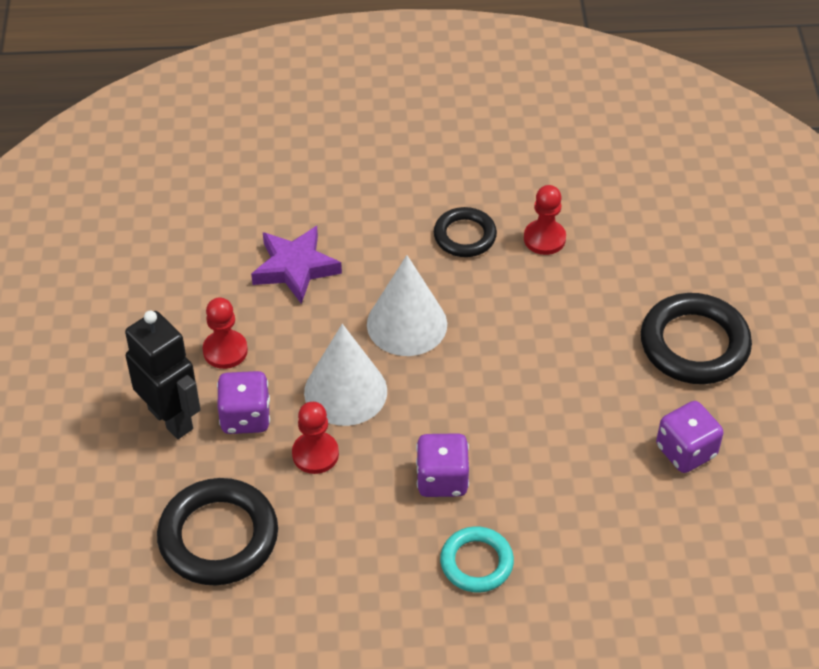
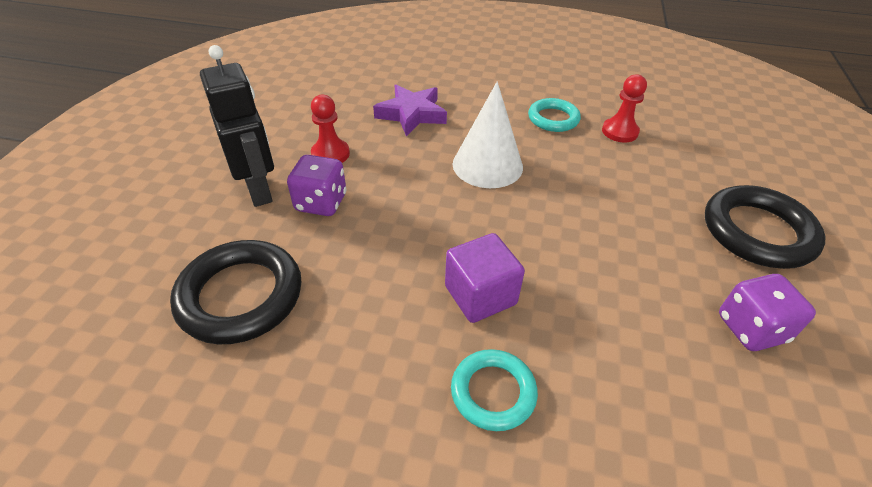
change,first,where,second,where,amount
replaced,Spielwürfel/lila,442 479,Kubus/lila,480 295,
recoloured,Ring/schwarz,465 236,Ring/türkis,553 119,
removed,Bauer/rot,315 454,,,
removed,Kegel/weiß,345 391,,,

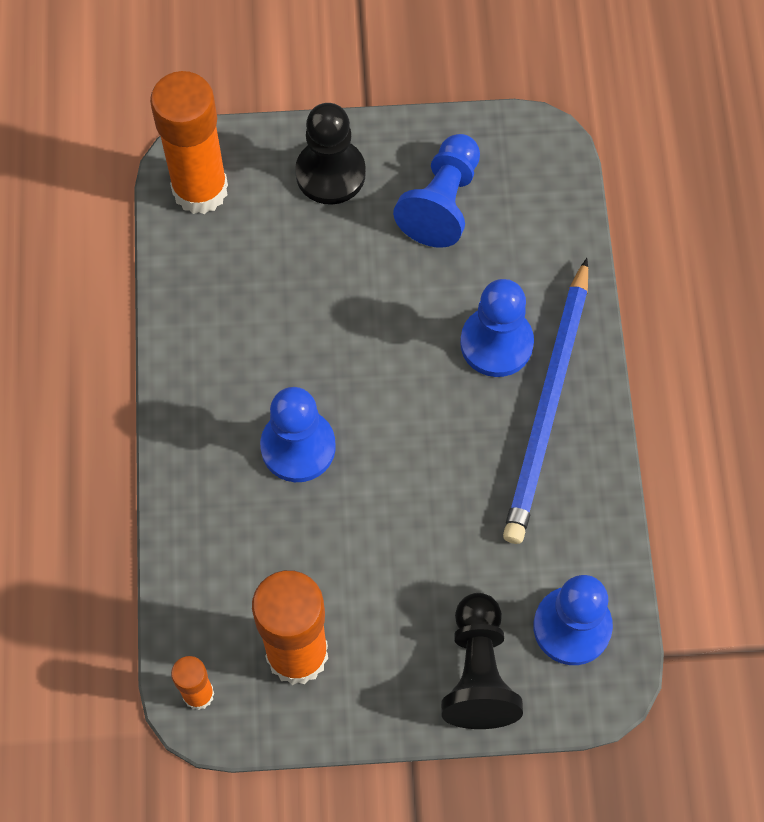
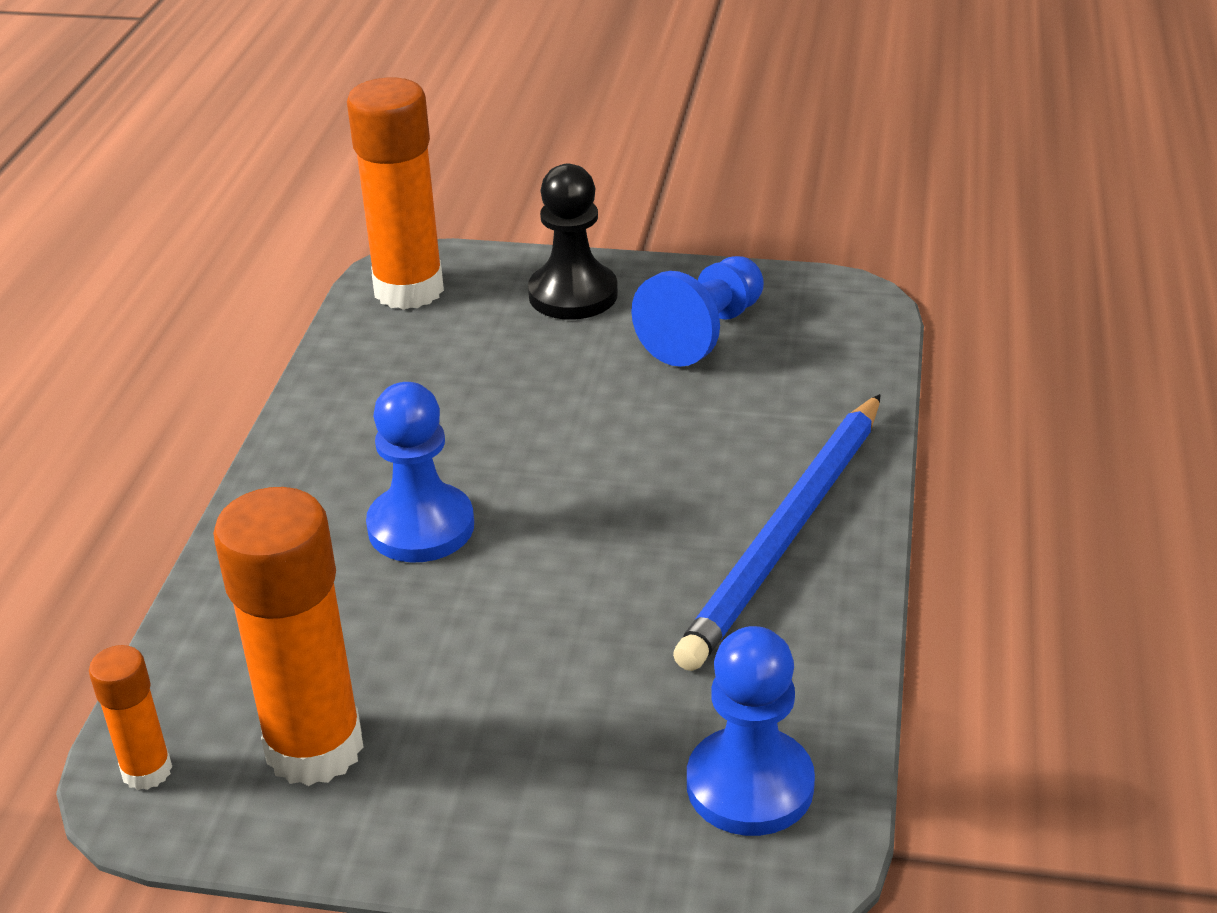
change,first,where,second,where,amount
removed,Bauer/schwarz,478 672,,,
removed,Bauer/blau,496 343,,,

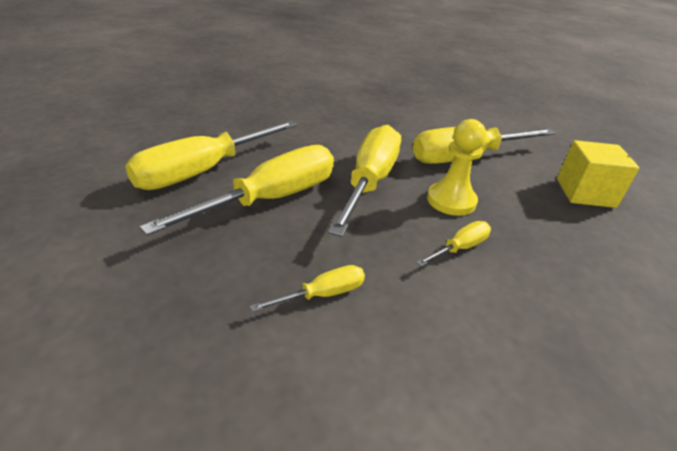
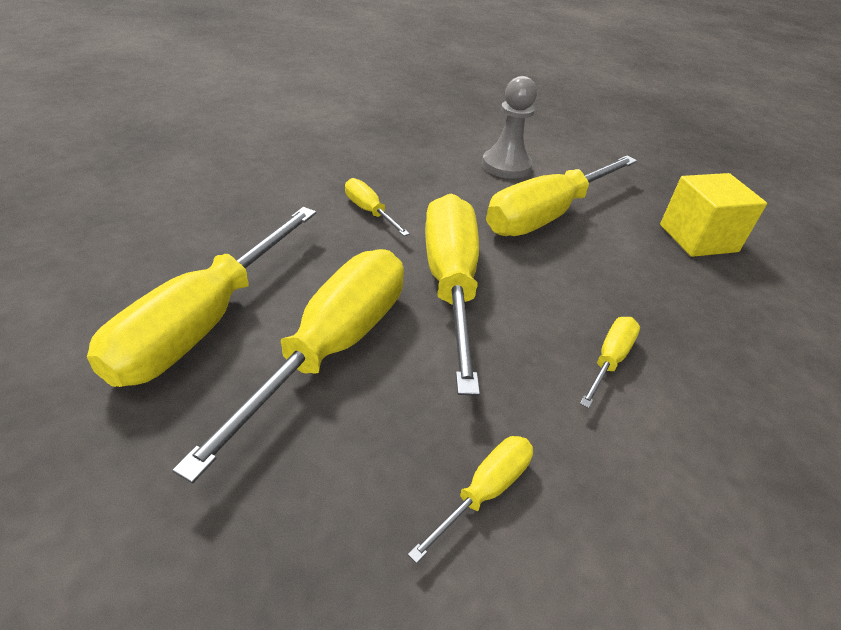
change,first,where,second,where,amount
added,,,Schraubenzieher/gelb,369 211,
added,,,Bauer/grau,506 166,
removed,Bauer/gelb,451 201,,,

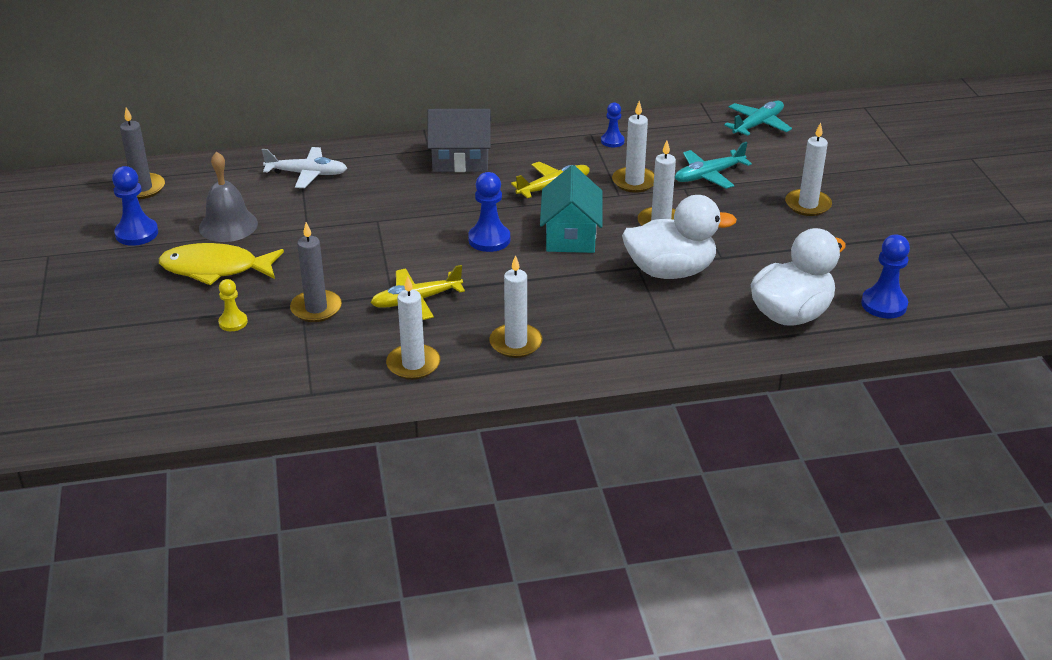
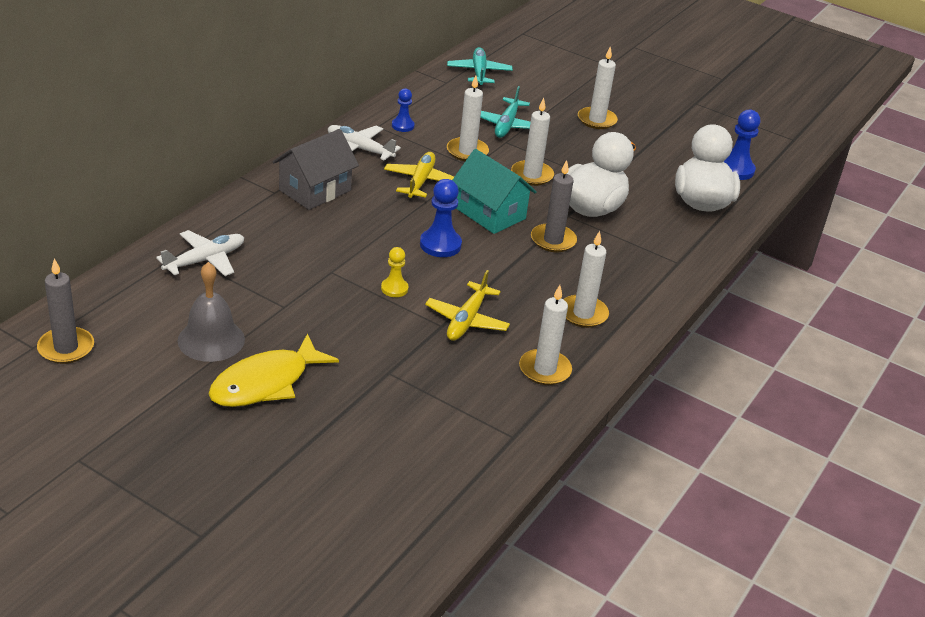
change,first,where,second,where,amount
added,,,Flugzeug/weiß,360 149,
moved,Bauer/gelb,233 322,,394 288,
moved,Kerze/grau,316 308,,553 240,
removed,Bauer/blau,137 233,,,

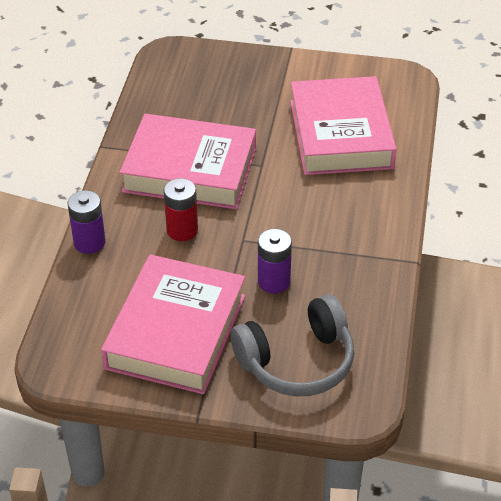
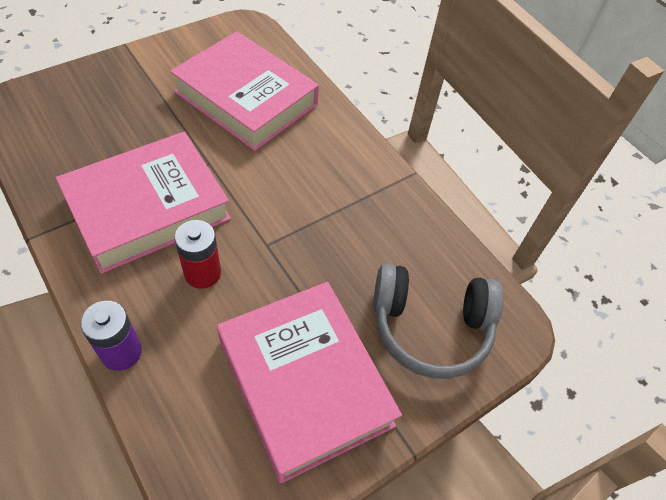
change,first,where,second,where,amount
turned,Kopfhörer/grau,297 361,,430 327,75 degrees clockwise
removed,Batterie/lila,274 281,,,

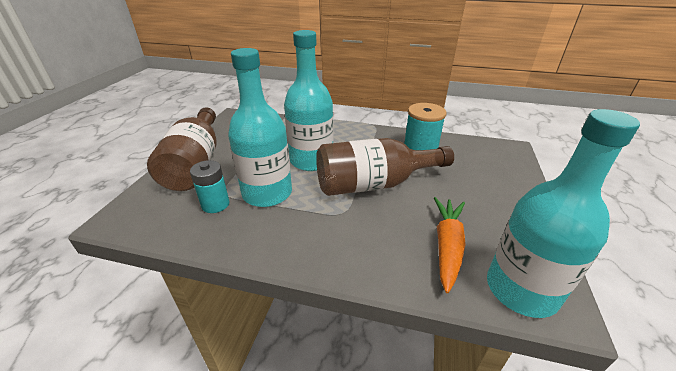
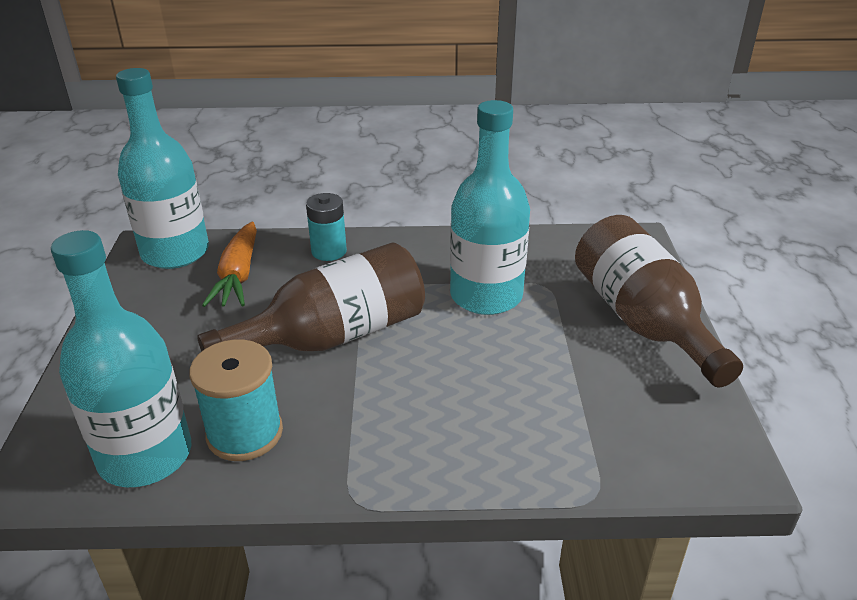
change,first,where,second,where,amount
moved,Flasche/türkis,311 160,,145 455,
moved,Batterie/türkis,215 204,,329 251,

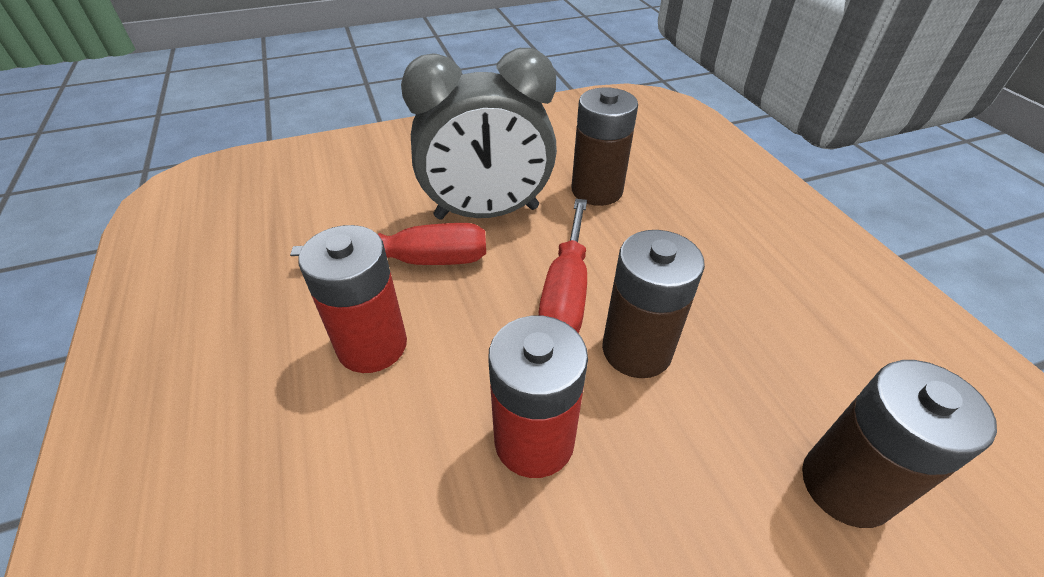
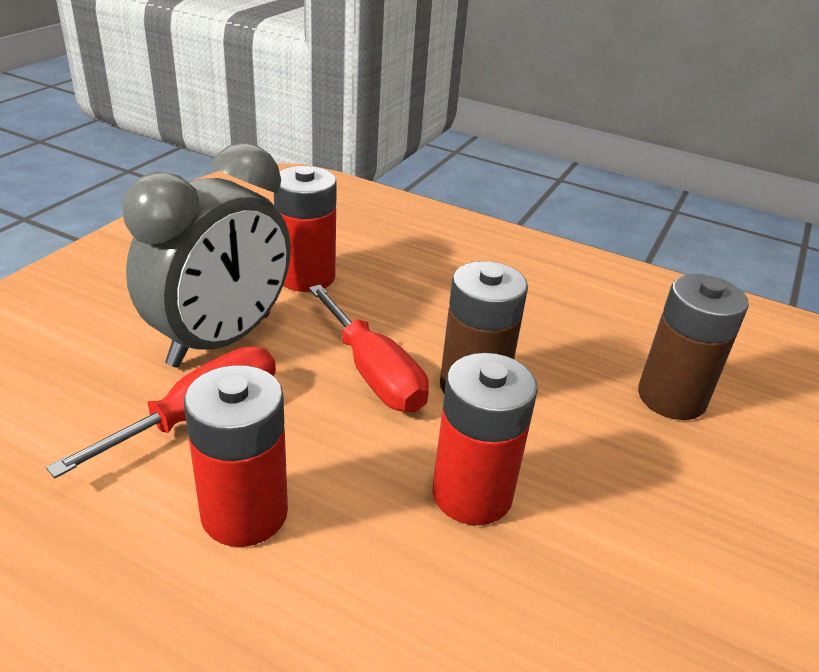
change,first,where,second,where,amount
recoloured,Batterie/braun,597 190,Batterie/rot,306 277,

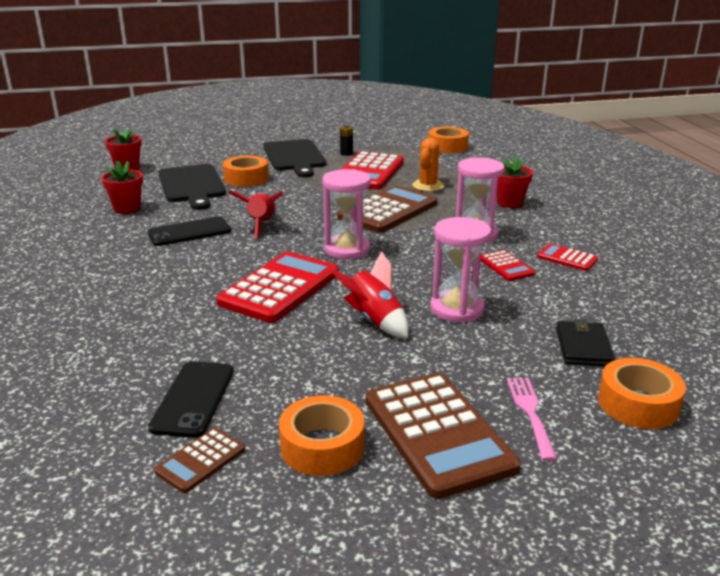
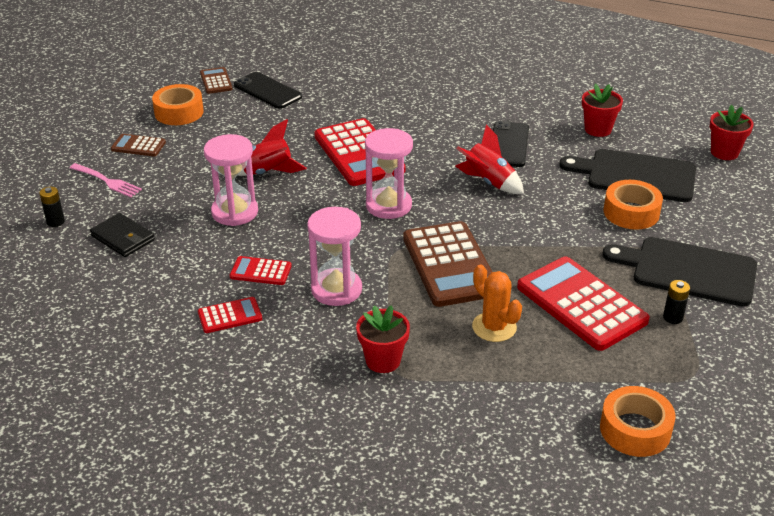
change,first,where,second,where,amount
replaced,Klebeband/orange,638 404,Batterie/schwarz,55 222,
resized,Taschenrechner/braun,437 433,,138 146,x0.48

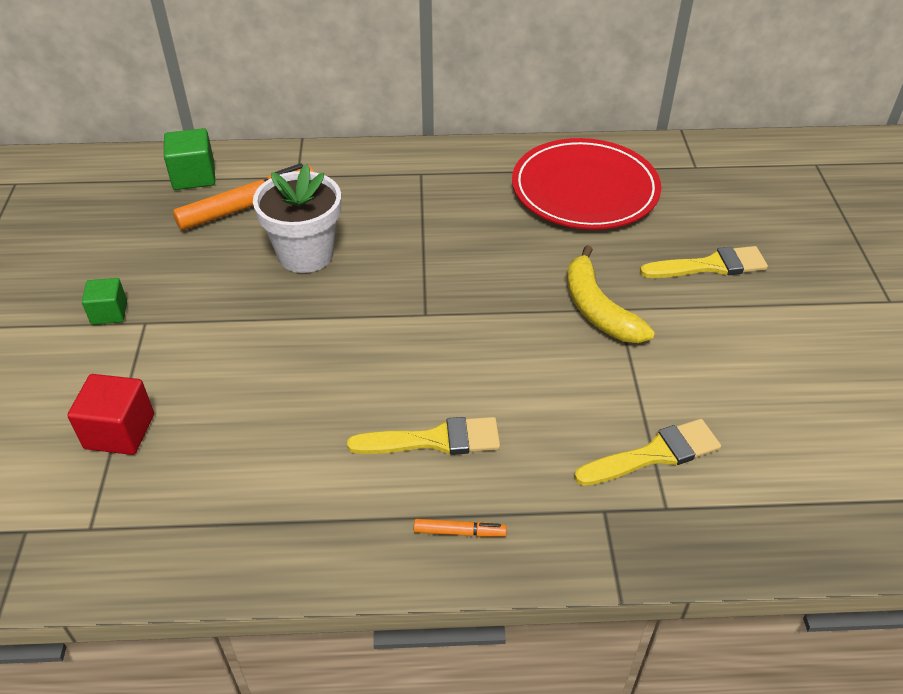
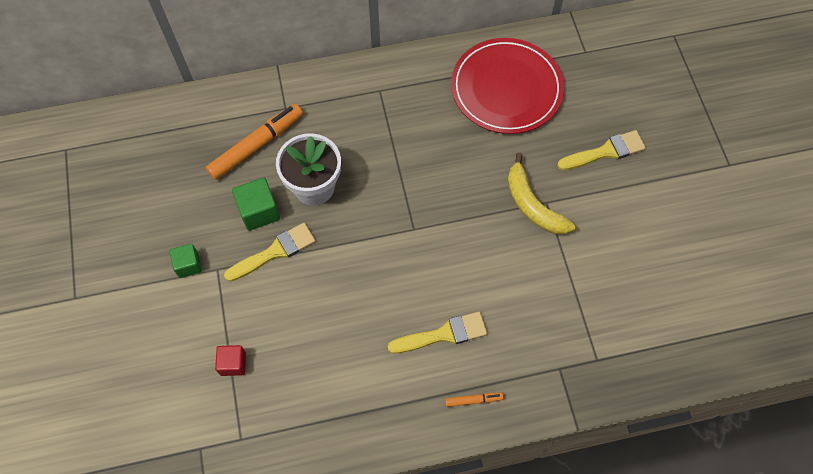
change,first,where,second,where,amount
resized,Kubus/rot,119 431,,233 363,x0.66
moved,Pinsel/gelb,654 454,,275 252,
moved,Kubus/grün,194 176,,259 211,

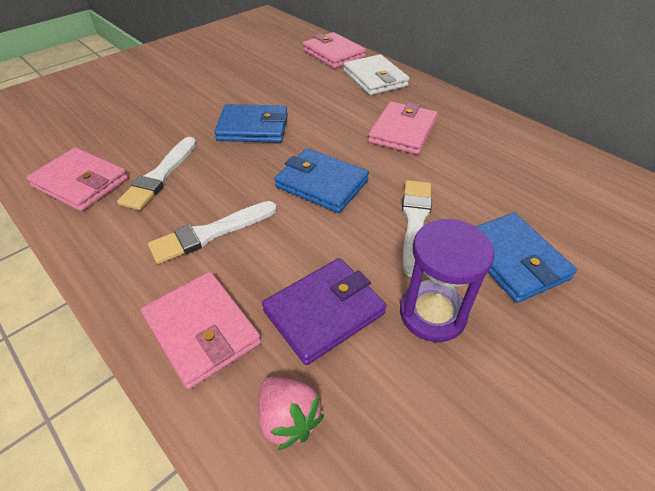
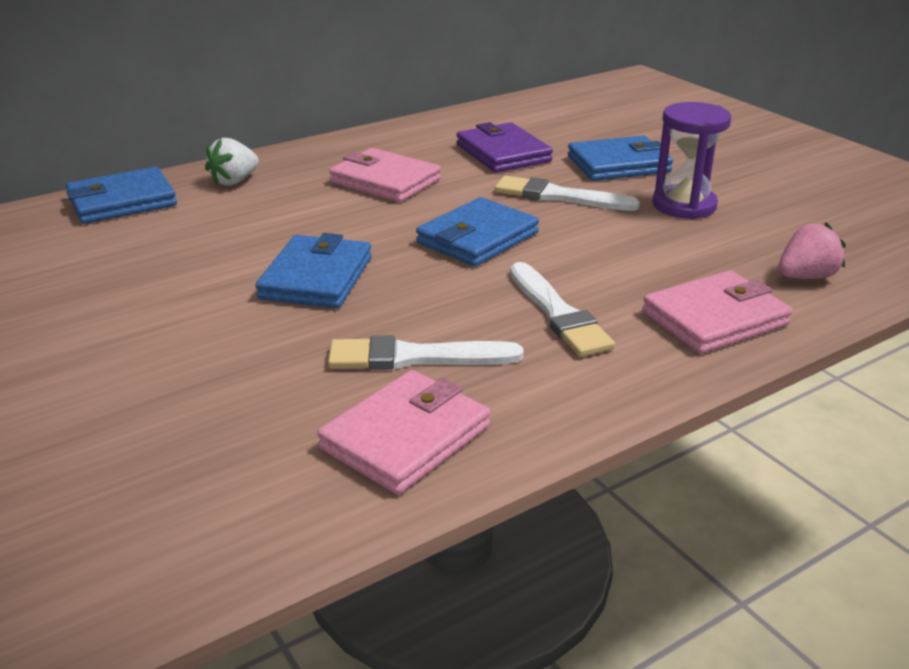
change,first,where,second,where,amount
recoloured,Geldbörse/rosa,333 54,Geldbörse/blau,122 201,
replaced,Geldbörse/weiß,375 78,Erdbeere/weiß,234 181,
turned,Pinsel/weiß,160 176,,415 357,150 degrees clockwise
moved,Geldbörse/lila,324 312,,503 153,

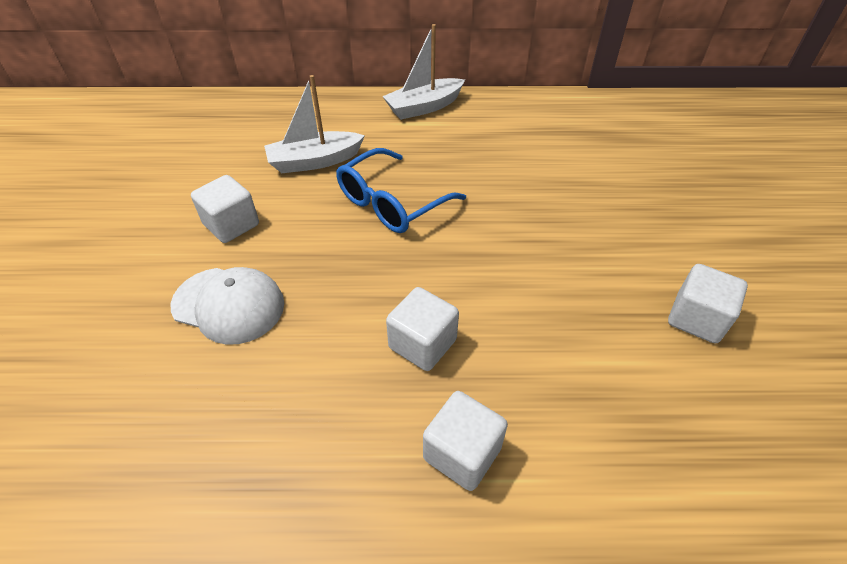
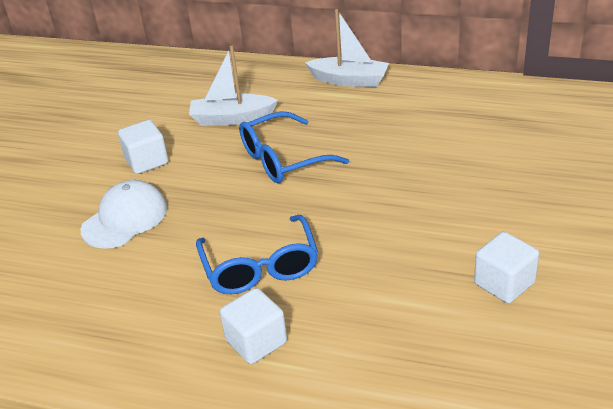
change,first,where,second,where,amount
turned,Kappe/weiß,228 305,,125 218,90 degrees counterclockwise
replaced,Kubus/weiß,422 344,Brille/blau,260 267,
turned,Boot/weiß,424 107,,349 80,150 degrees counterclockwise

